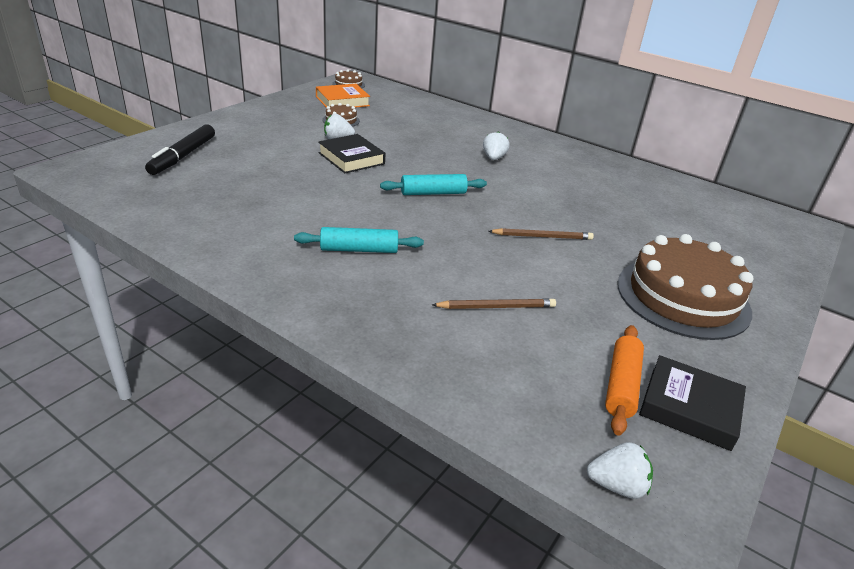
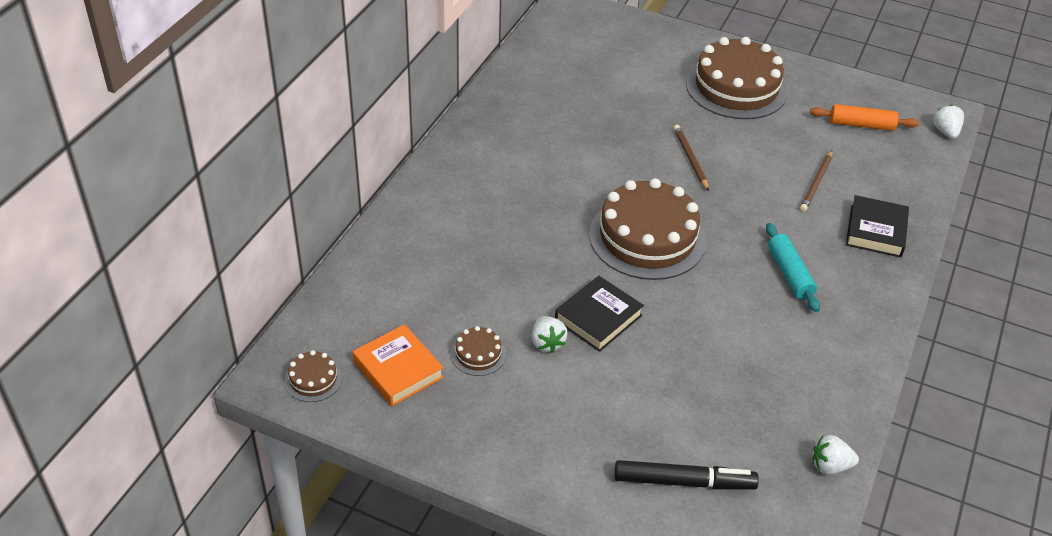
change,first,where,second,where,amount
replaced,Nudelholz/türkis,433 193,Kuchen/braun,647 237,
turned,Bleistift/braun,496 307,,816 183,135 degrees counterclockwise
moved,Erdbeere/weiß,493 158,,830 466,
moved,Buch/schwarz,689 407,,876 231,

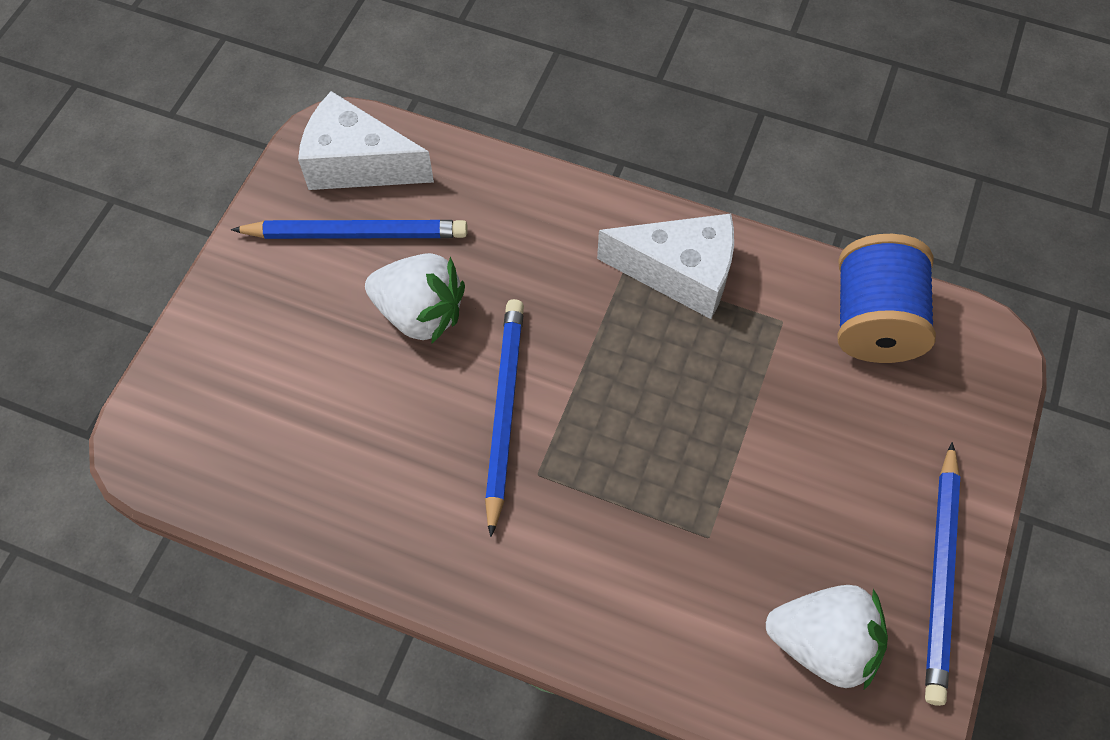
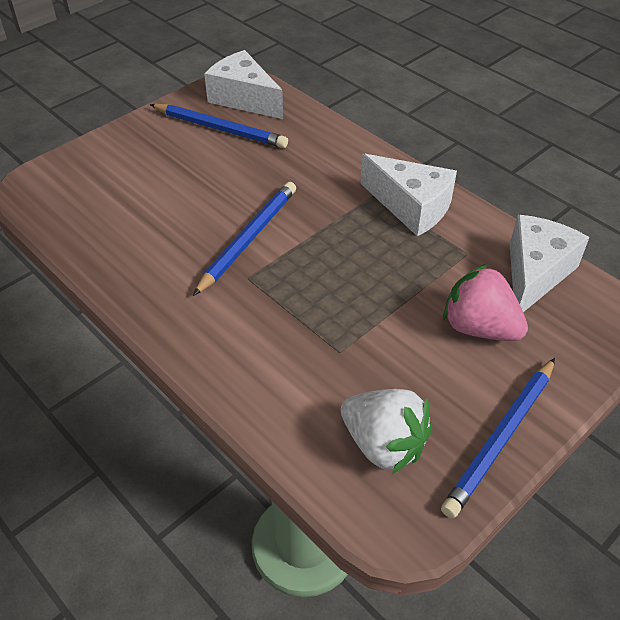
change,first,where,second,where,amount
added,,,Erdbeere/rosa,479 327,
replaced,Garnrolle/blau,873 321,Käse/weiß,535 274,
removed,Erdbeere/weiß,420 313,,,

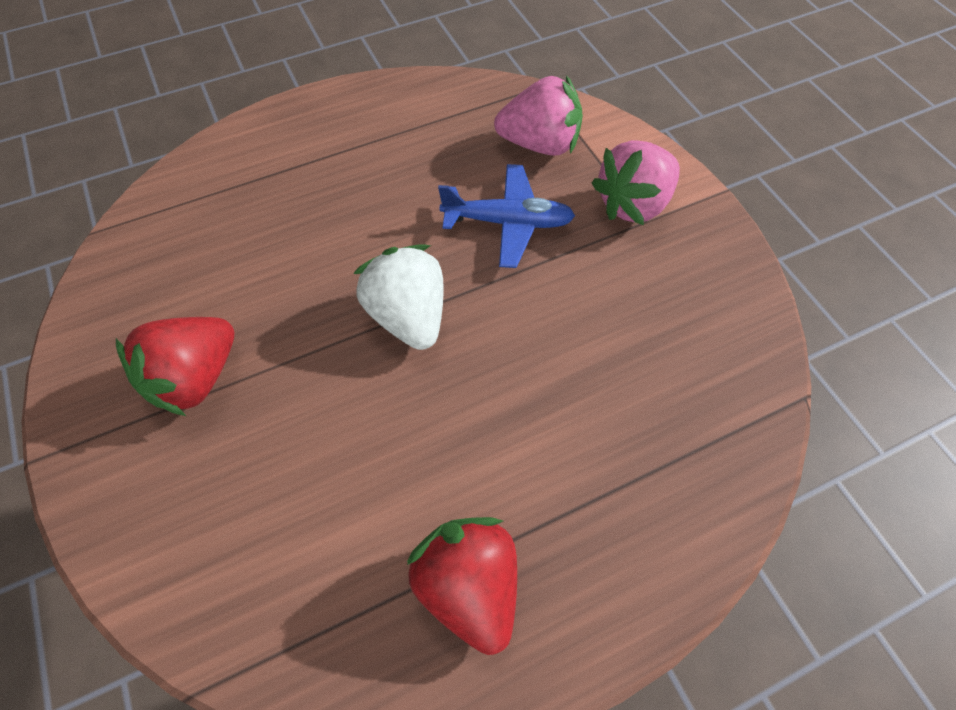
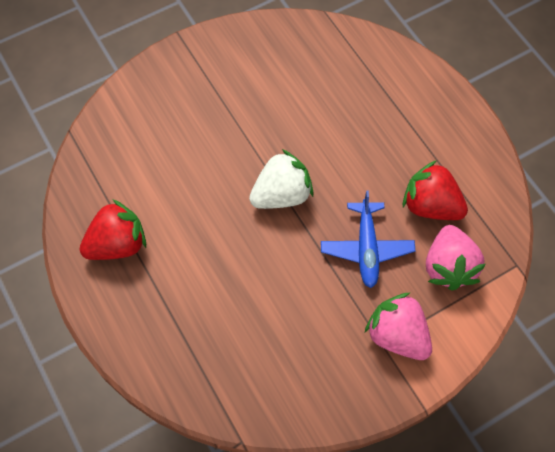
change,first,where,second,where,amount
moved,Erdbeere/rot,195 378,,430 205,

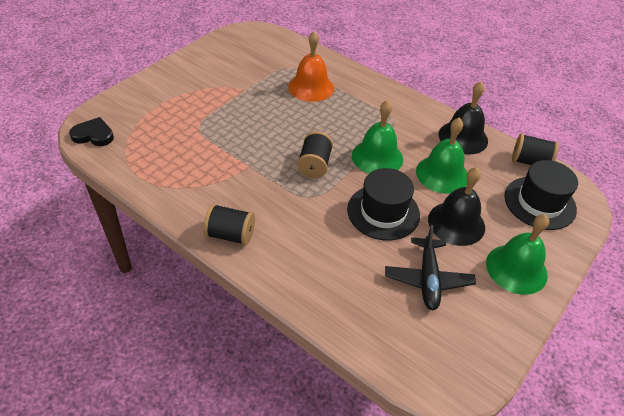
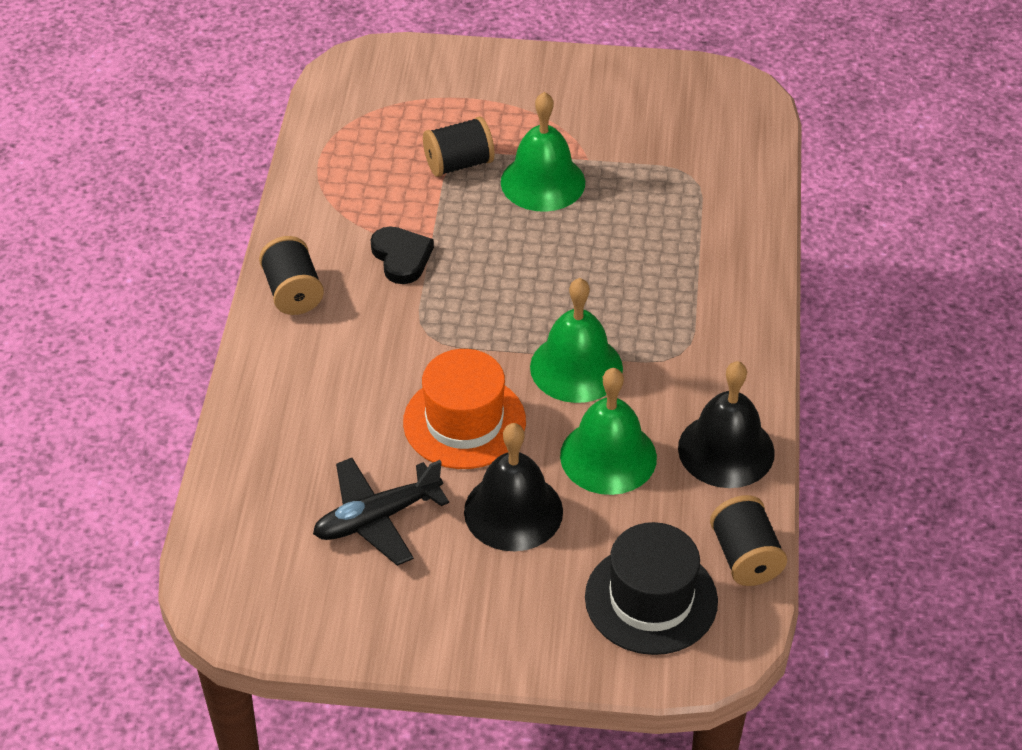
change,first,where,second,where,amount
moved,Herz/schwarz,93 135,,401 257,
recoloured,Hut/schwarz,383 212,Hut/orange,464 422,
moved,Garnrolle/schwarz,314 165,,459 164,
moved,Glocke/grün,516 268,,543 182,
removed,Glocke/orange,311 87,,,

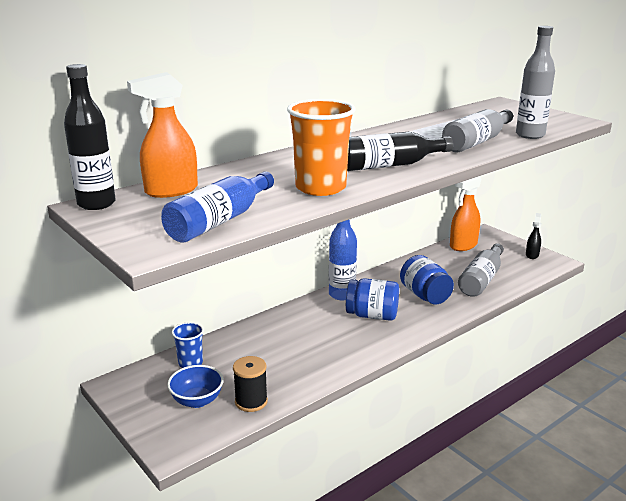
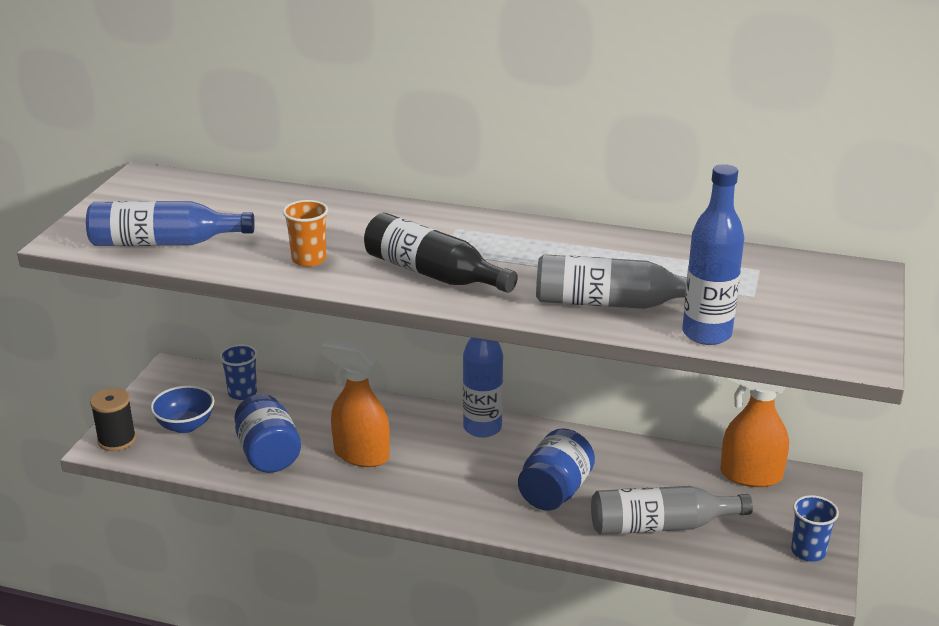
change,first,where,second,where,amount
moved,Garnrolle/schwarz,251 401,,117 440,
moved,Einmachglas/blau,372 315,,268 455,
resized,Becher/orange,320 188,,309 259,x0.54
moved,Sprühflasche/orange,170 191,,361 455,
recoloured,Flasche/grau,530 135,Flasche/blau,706 334,
replaced,Sprühflasche/schwarz,532 255,Becher/blau,808 551,
removed,Flasche/schwarz,96 204,,,

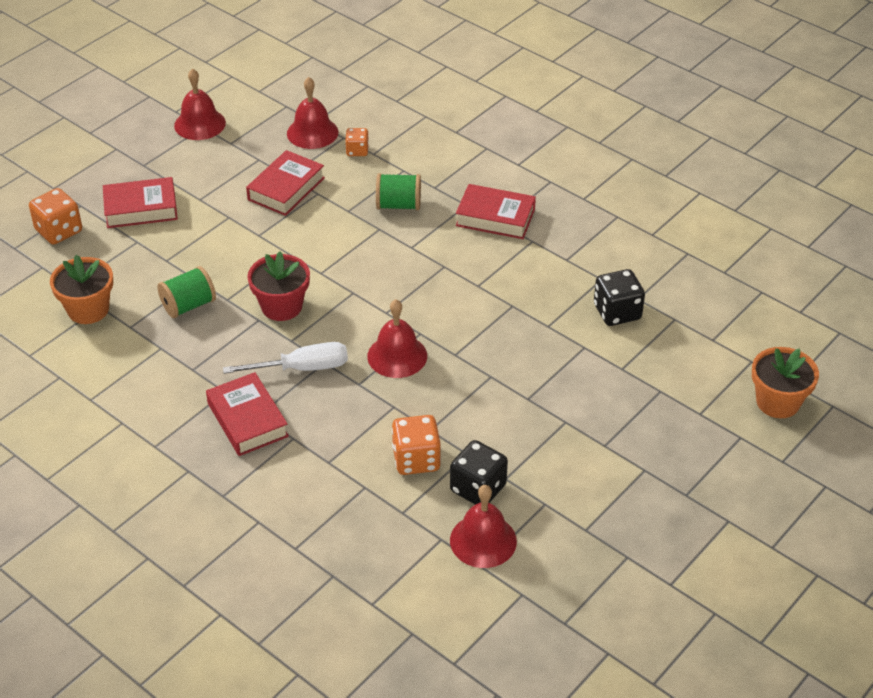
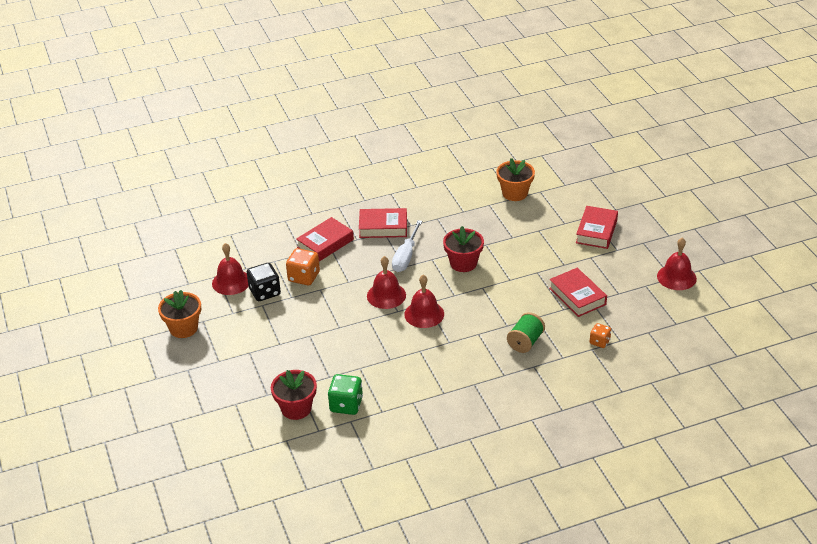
change,first,where,second,where,amount
moved,Blumentopf/orange,778 402,,183 328,
added,,,Blumentopf/rot,296 408,
moved,Buch/rot,495 217,,325 243,
recoloured,Spielwürfel/schwarz,617 312,Spielwürfel/grün,346 405,
moved,Glocke/rot,312 132,,424 314,
removed,Spielwürfel/orange,59 231,,,
removed,Garnrolle/grün,188 305,,,

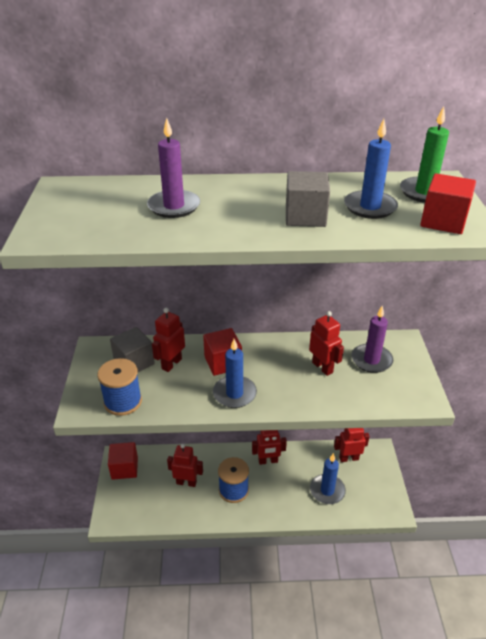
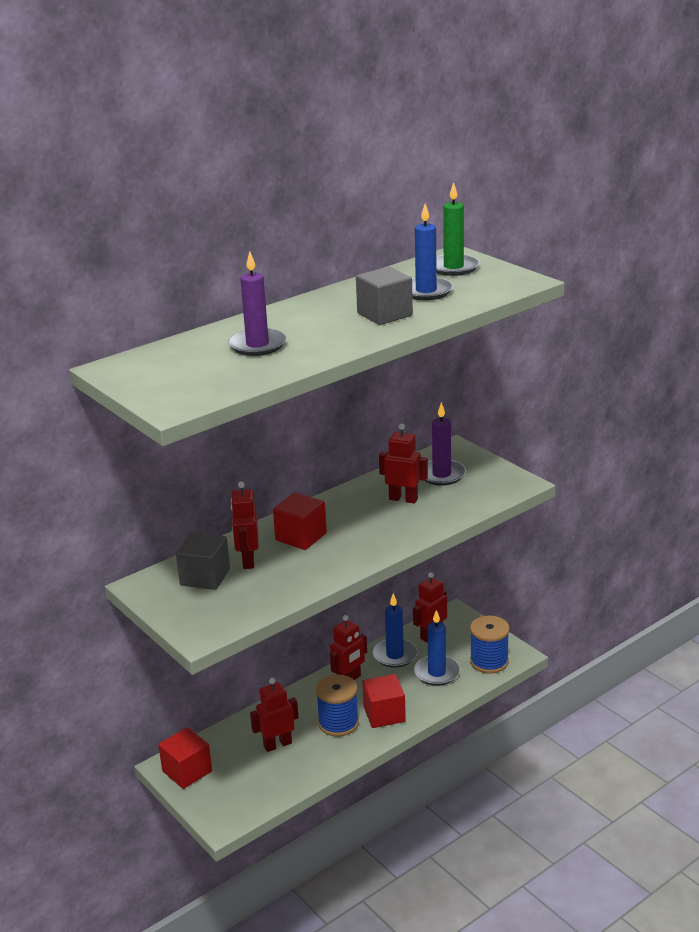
change,first,where,second,where,amount
moved,Kubus/rot,443 221,,384 714,
moved,Kerze/blau,234 394,,395 655,
moved,Garnrolle/blau,123 401,,489 661,

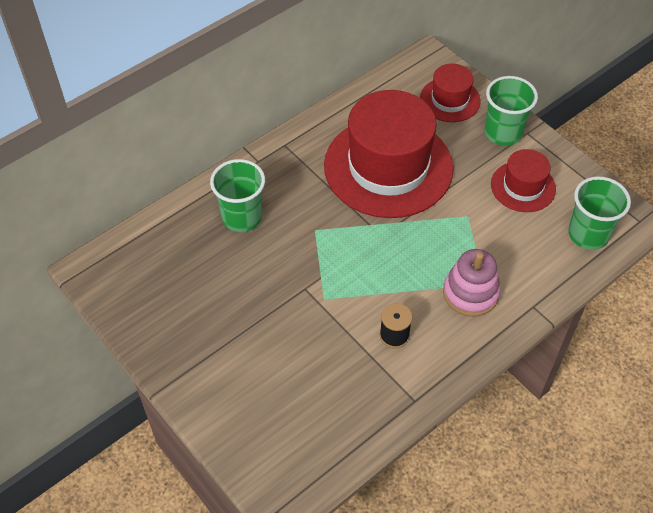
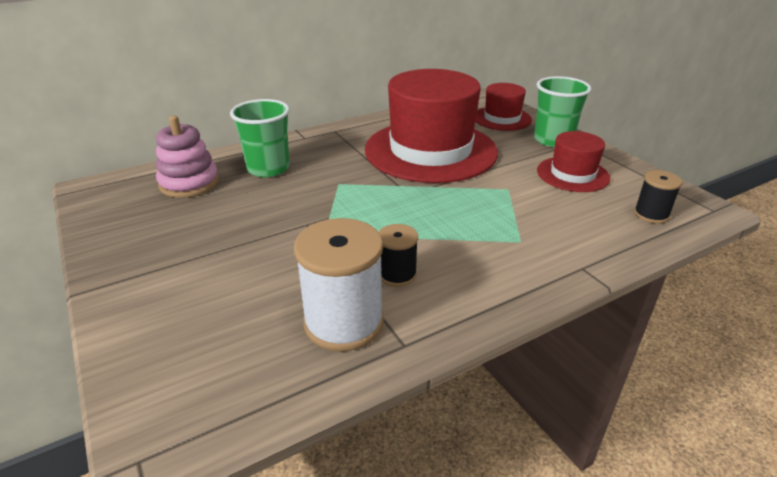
change,first,where,second,where,amount
moved,Stapelspielzeug/rosa,470 293,,189 183,
added,,,Garnrolle/weiß,343 322,
replaced,Becher/grün,588 234,Garnrolle/schwarz,651 214,

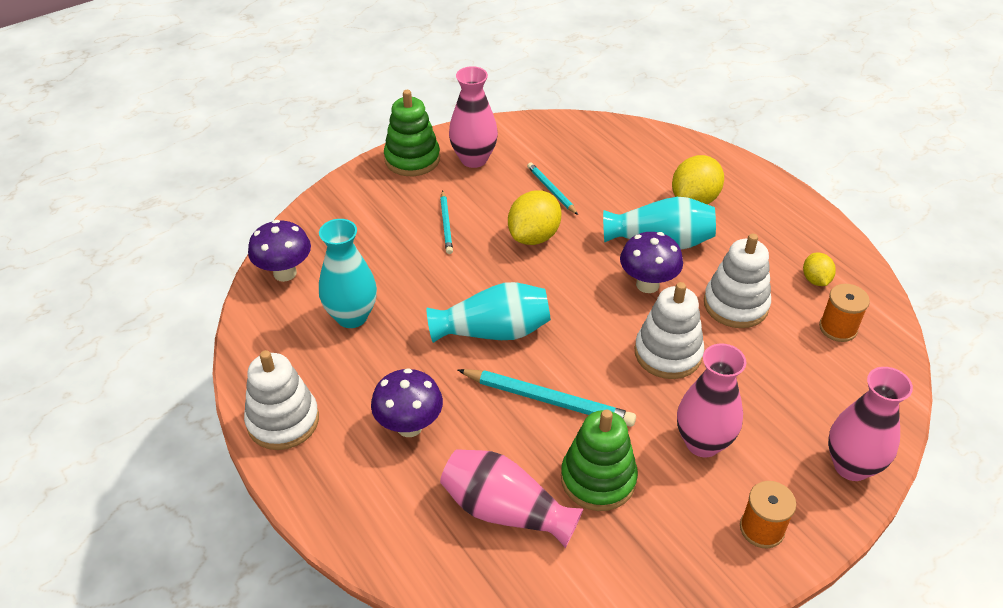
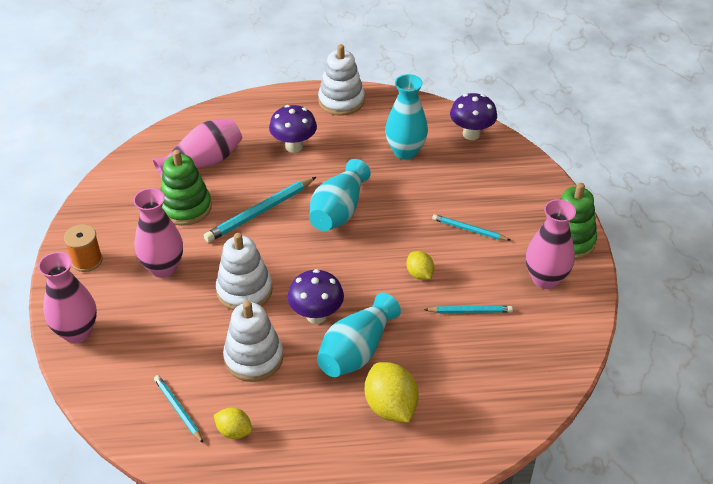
change,first,where,second,where,amount
replaced,Garnrolle/orange,838 328,Bleistift/türkis,178 409,
resized,Zitrone/gelb,534 236,,419 274,x0.57

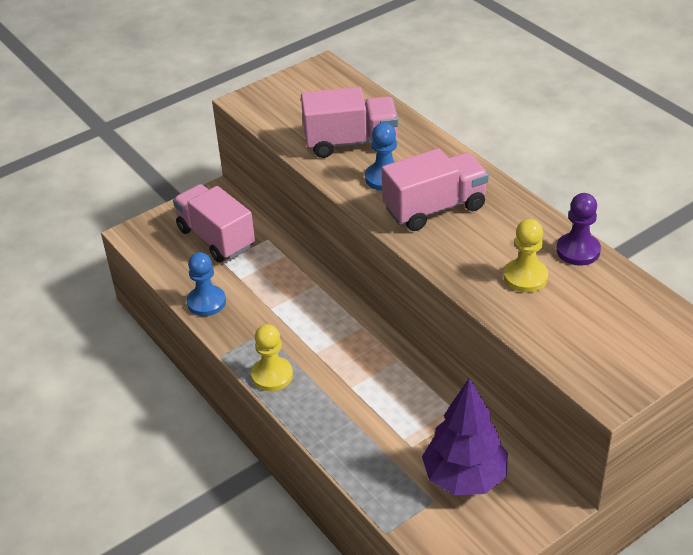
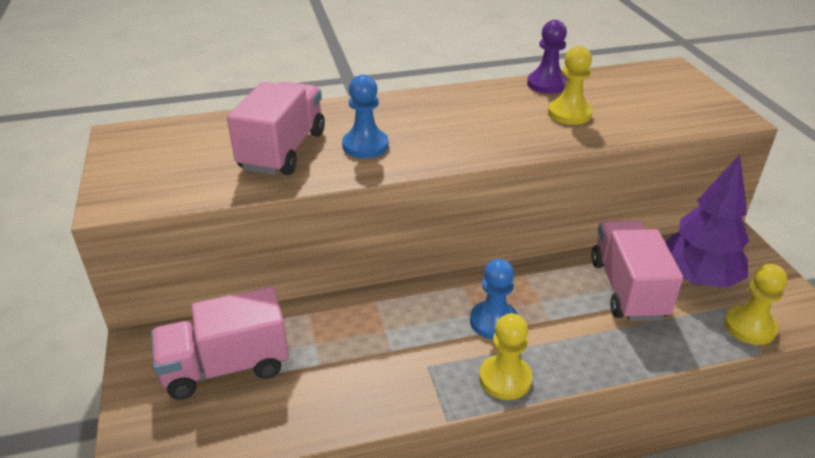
change,first,where,second,where,amount
moved,Bauer/blau,206 302,,493 321,
moved,Lastwagen/rosa,434 208,,627 289,
added,,,Bauer/gelb,749 327,

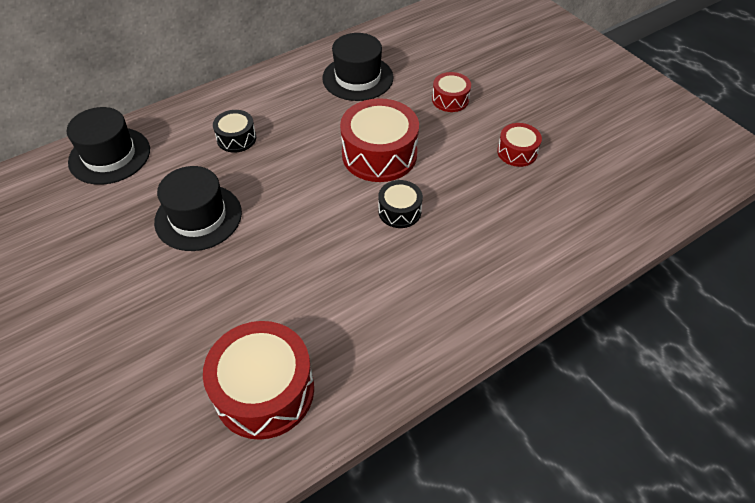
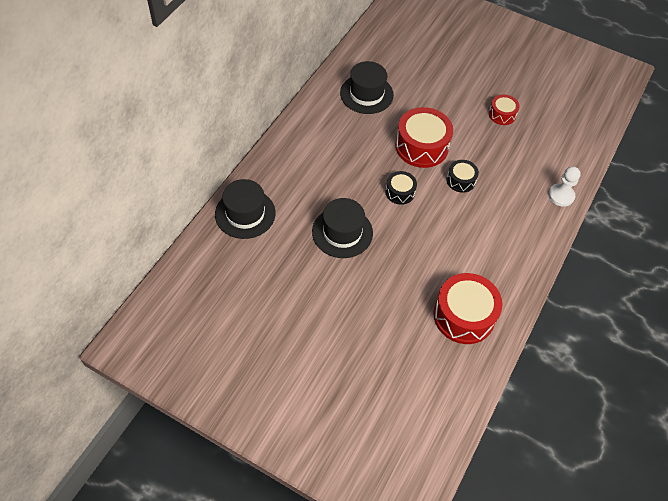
change,first,where,second,where,amount
moved,Trommel/schwarz,236 138,,400 192,
added,,,Bauer/weiß,561 196,
removed,Trommel/rot,450 99,,,

